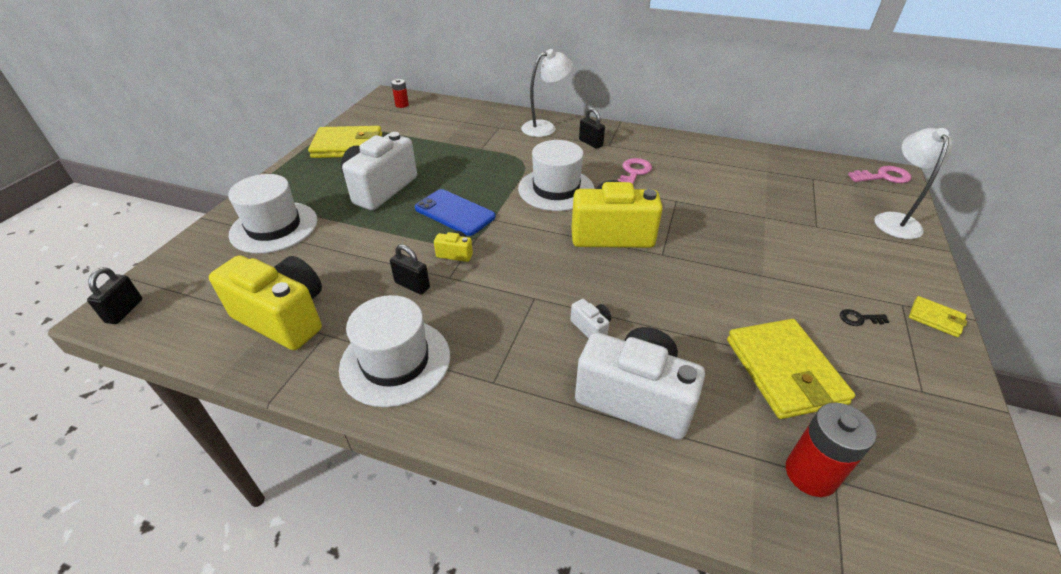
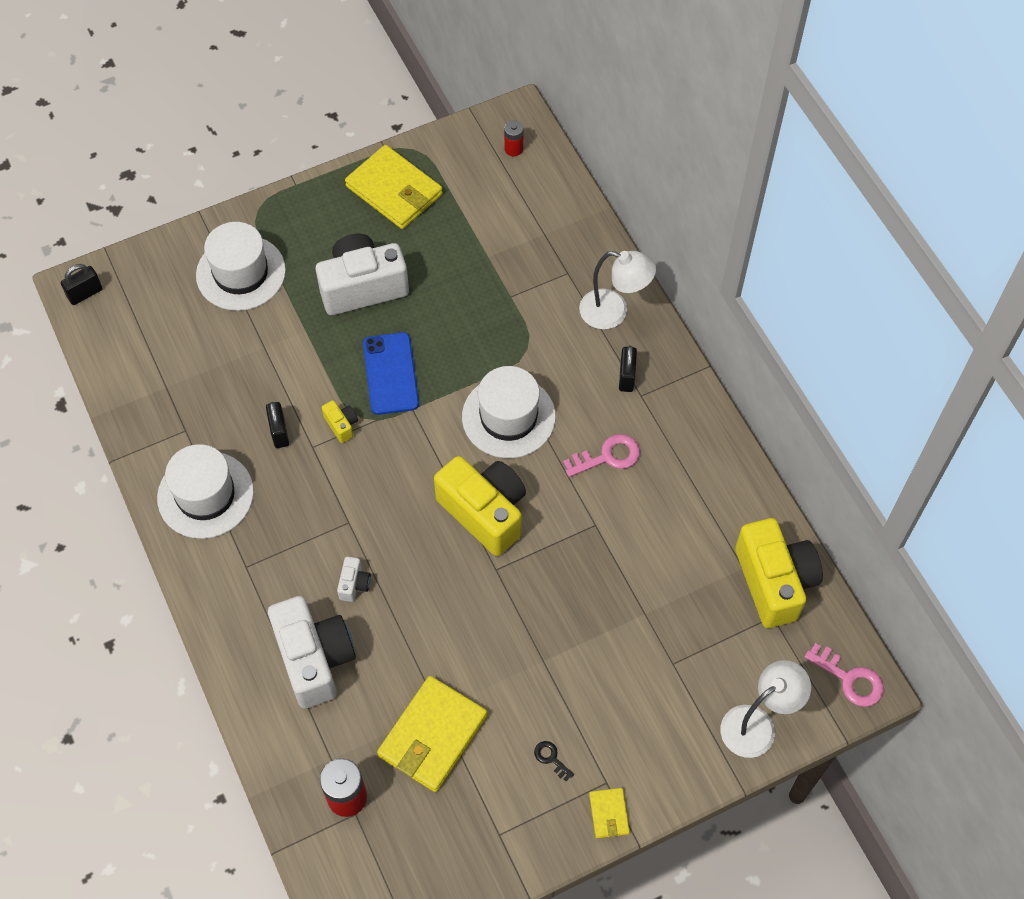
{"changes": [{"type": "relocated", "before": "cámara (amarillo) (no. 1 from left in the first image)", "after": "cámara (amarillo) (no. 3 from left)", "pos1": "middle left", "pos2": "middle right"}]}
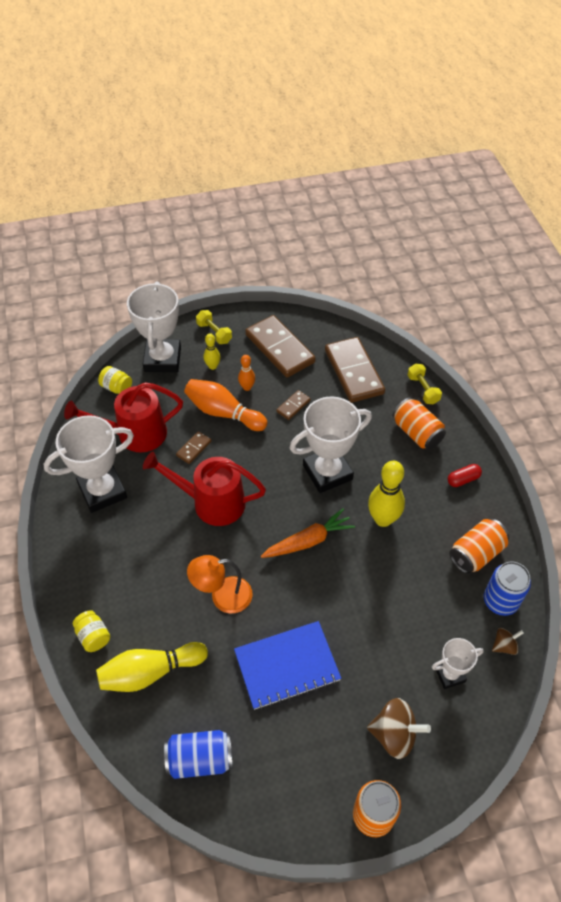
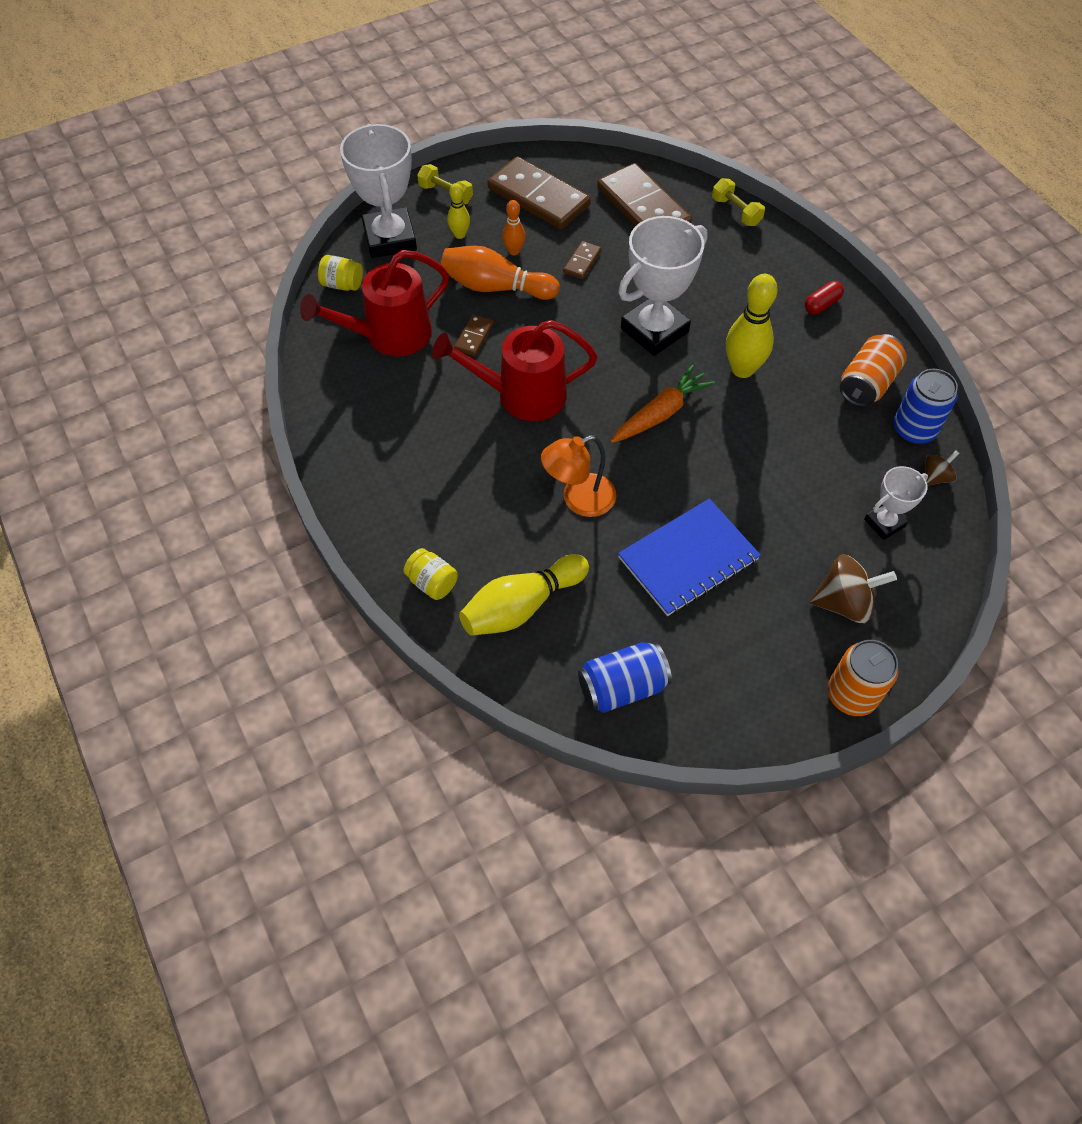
{"changes": [{"type": "missing", "before": "trofeo (blanco) (no. 1 from left)", "pos1": "middle left"}, {"type": "missing", "before": "lata (naranja) (no. 2 from left)", "pos1": "middle right"}]}
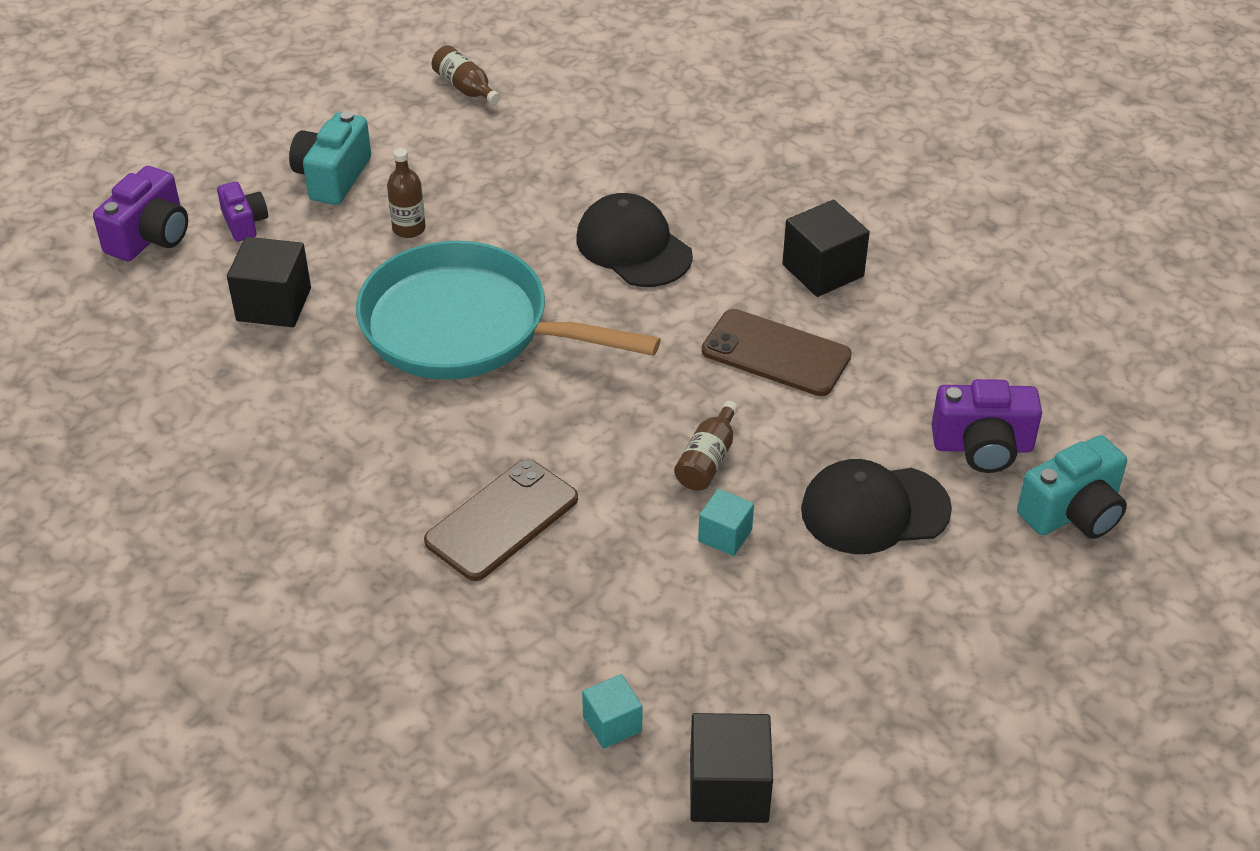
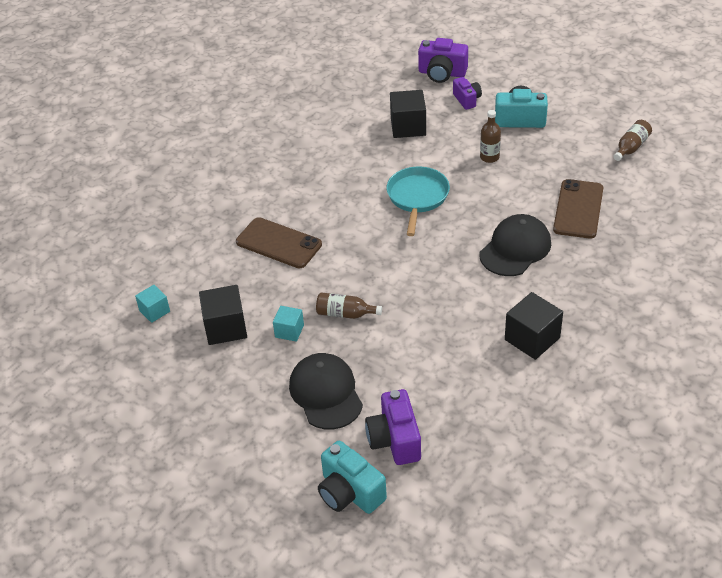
{"changes": [{"type": "relocated", "before": "cubo (negro) (no. 2 from left in the first image)", "after": "cubo (negro) (no. 1 from left)", "pos1": "bottom centre", "pos2": "middle left"}, {"type": "size", "before": "sartén (turquesa)", "pos1": "centre", "pos2": "centre", "scale": 0.59}, {"type": "spun", "before": "cámara (morado) (no. 2 from left in the first image)", "pos1": "top left", "pos2": "top centre", "turn": -75}, {"type": "relocated", "before": "móvil (marrón) (no. 2 from left)", "pos1": "centre", "pos2": "middle right"}]}
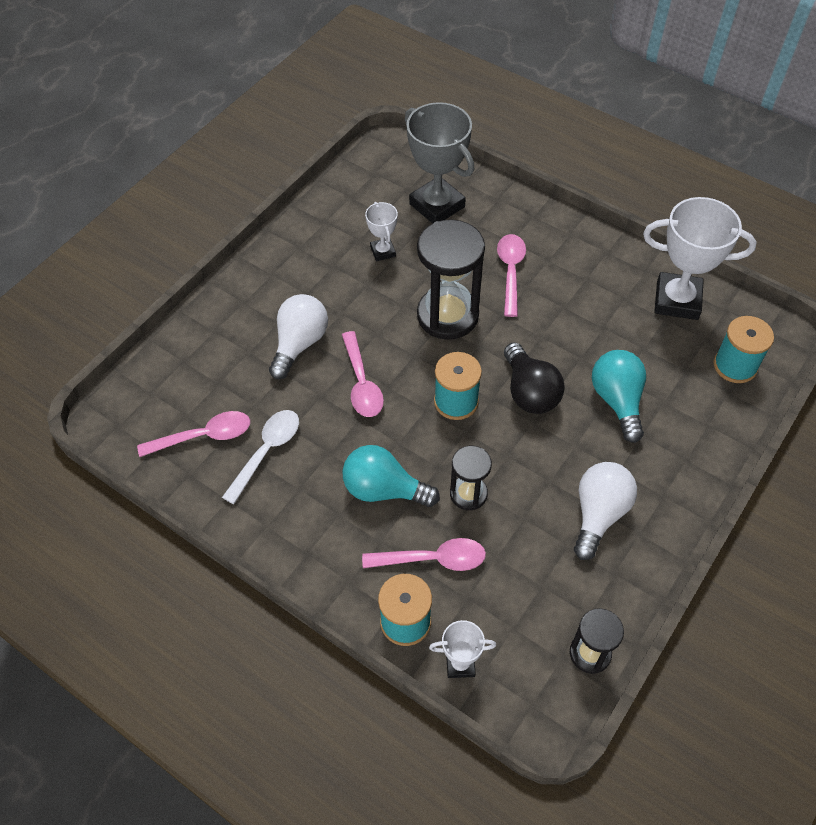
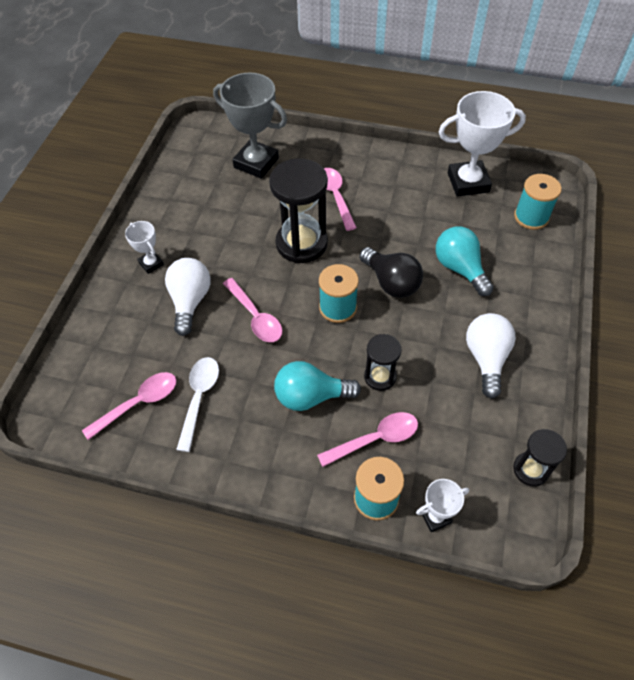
{"changes": [{"type": "relocated", "before": "trofeo (blanco) (no. 1 from left)", "pos1": "top centre", "pos2": "middle left"}]}
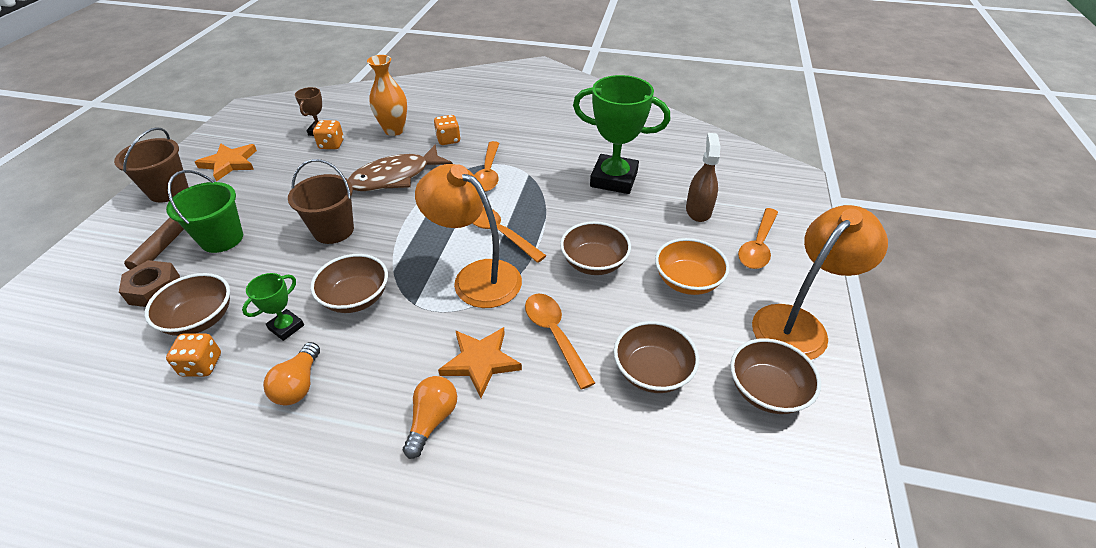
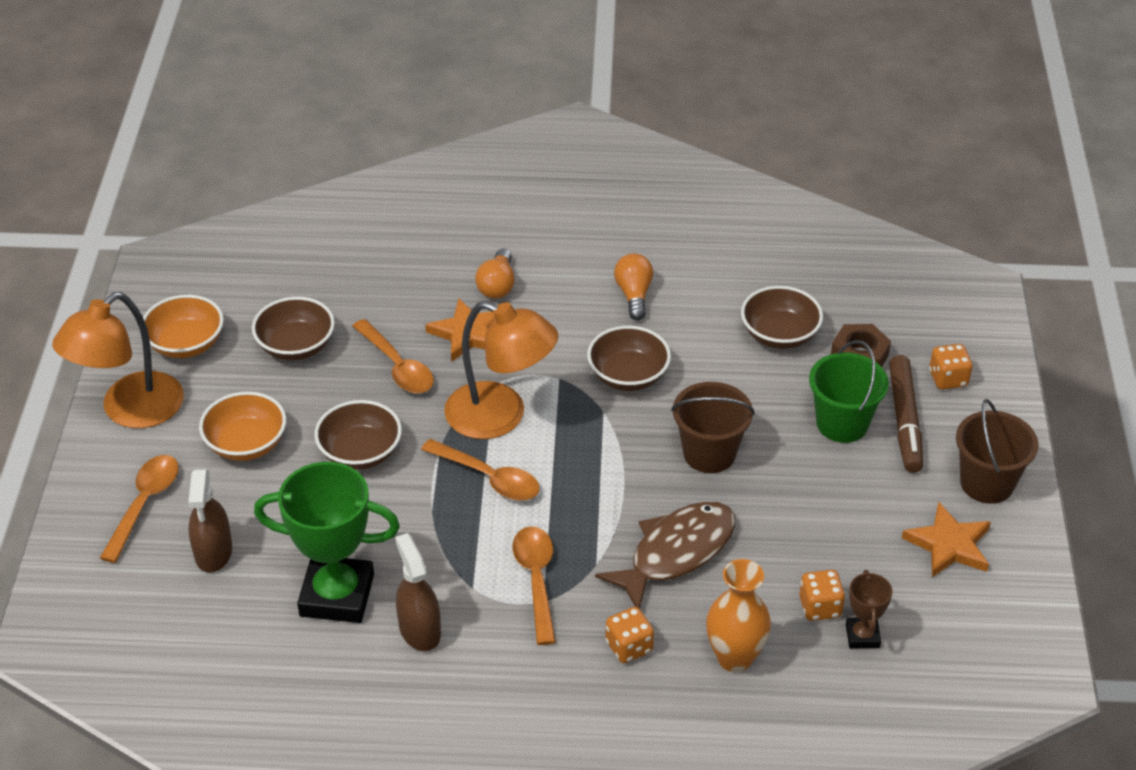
{"changes": [{"type": "colour", "before": "cuenco (marrón) (no. 5 from left)", "after": "cuenco (naranja) (no. 1 from left)", "pos1": "bottom right", "pos2": "middle left"}, {"type": "appeared", "after": "pulverizador (marrón) (no. 2 from left)", "pos2": "bottom centre"}, {"type": "relocated", "before": "dado (naranja) (no. 1 from left in the first image)", "after": "dado (naranja) (no. 3 from left)", "pos1": "middle left", "pos2": "middle right"}, {"type": "missing", "before": "trofeo (verde) (no. 1 from left)", "pos1": "middle left"}]}
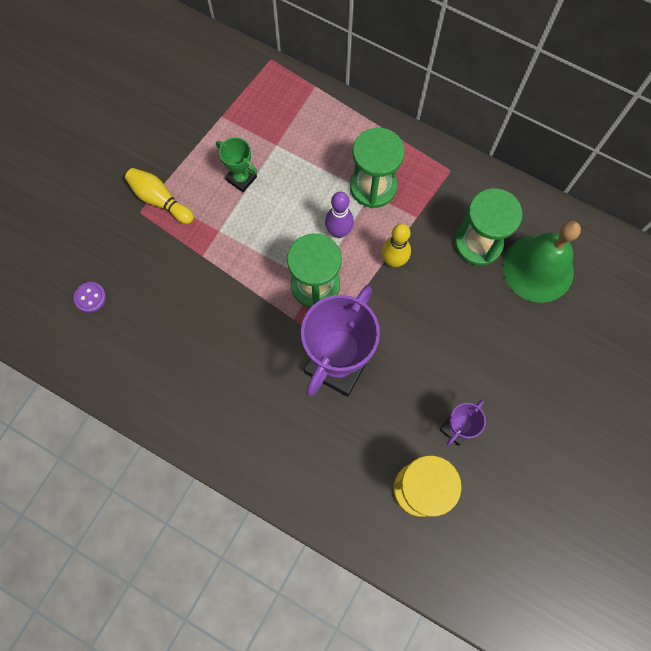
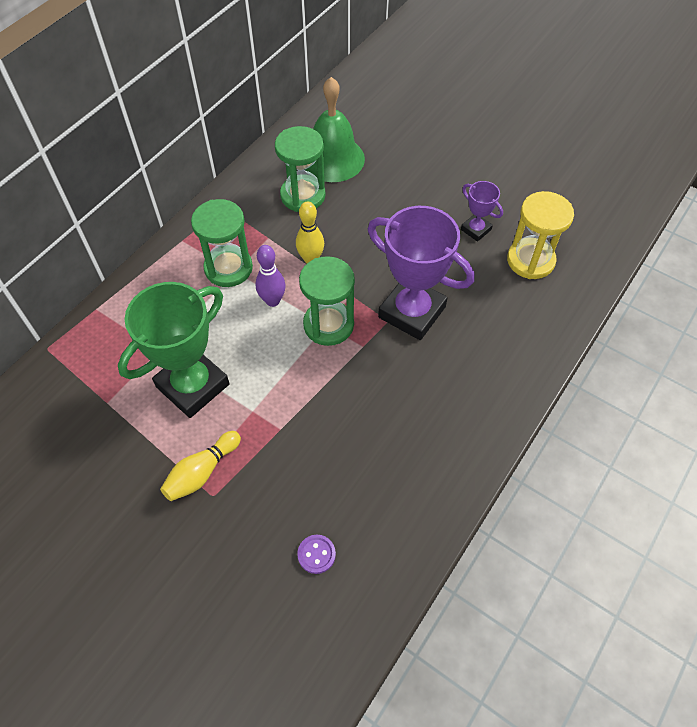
{"changes": [{"type": "size", "before": "trofeo (verde)", "pos1": "top centre", "pos2": "middle left", "scale": 2.08}]}
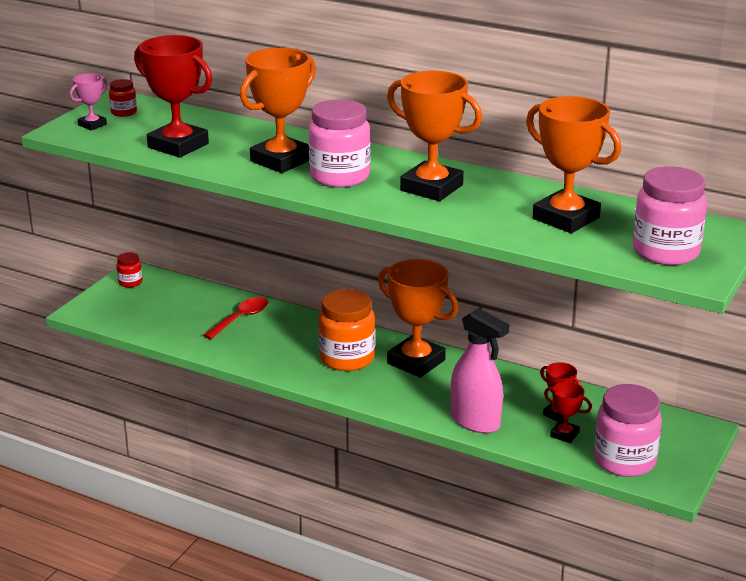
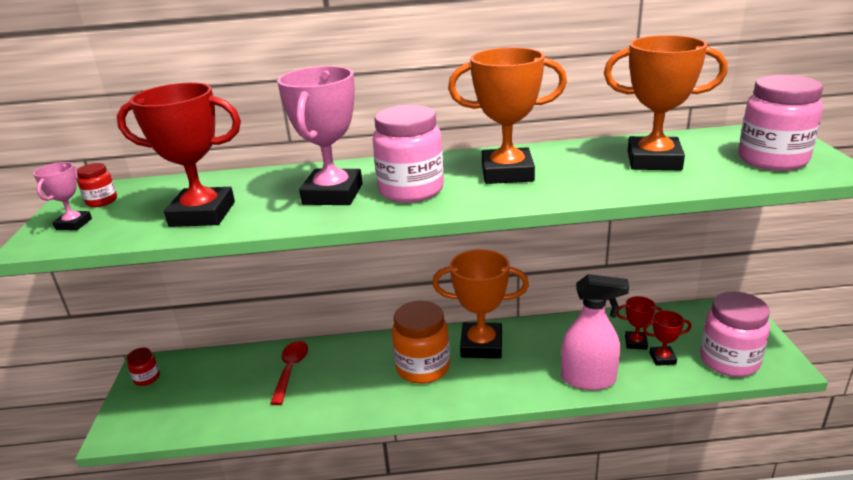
{"changes": [{"type": "colour", "before": "trofeo (naranja) (no. 1 from left)", "after": "trofeo (rosa) (no. 2 from left)", "pos1": "top centre", "pos2": "top centre"}]}
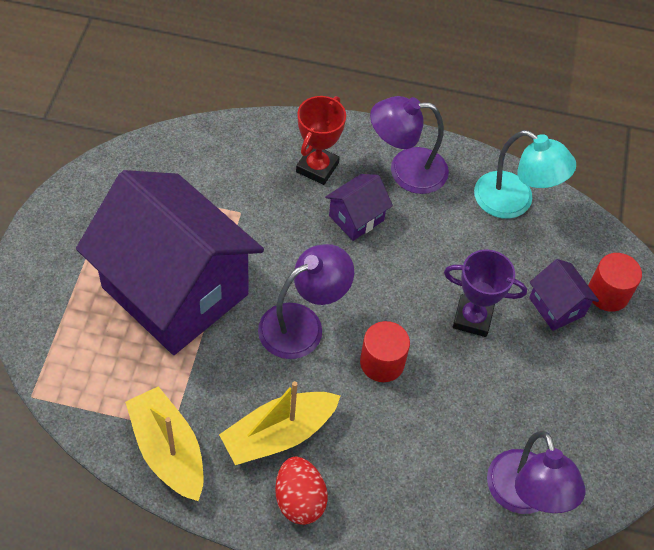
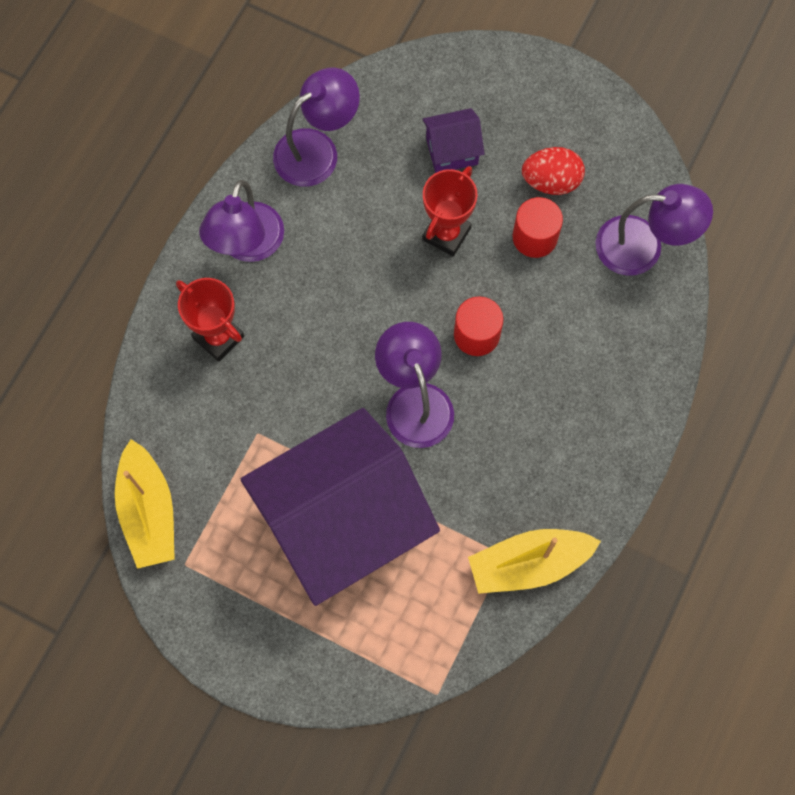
{"changes": [{"type": "relocated", "before": "barco (amarillo) (no. 2 from left in the first image)", "after": "barco (amarillo) (no. 1 from left)", "pos1": "bottom centre", "pos2": "middle left"}, {"type": "colour", "before": "lámpara (turquesa)", "after": "lámpara (morado) (no. 2 from left)", "pos1": "top right", "pos2": "top centre"}, {"type": "colour", "before": "trofeo (morado)", "after": "trofeo (rojo) (no. 2 from left)", "pos1": "middle right", "pos2": "top centre"}, {"type": "relocated", "before": "cilindro (rojo) (no. 2 from left)", "pos1": "middle right", "pos2": "top right"}, {"type": "relocated", "before": "huevo (rojo)", "pos1": "bottom centre", "pos2": "top right"}, {"type": "missing", "before": "casa (morado) (no. 2 from left)", "pos1": "centre"}]}
